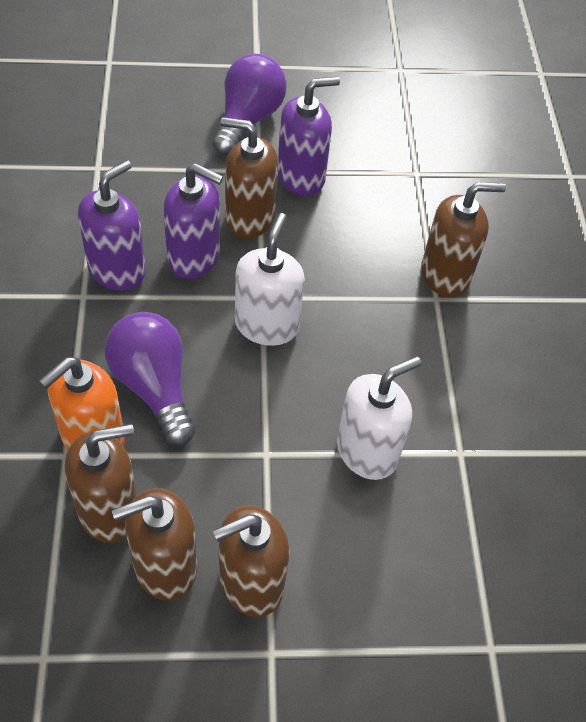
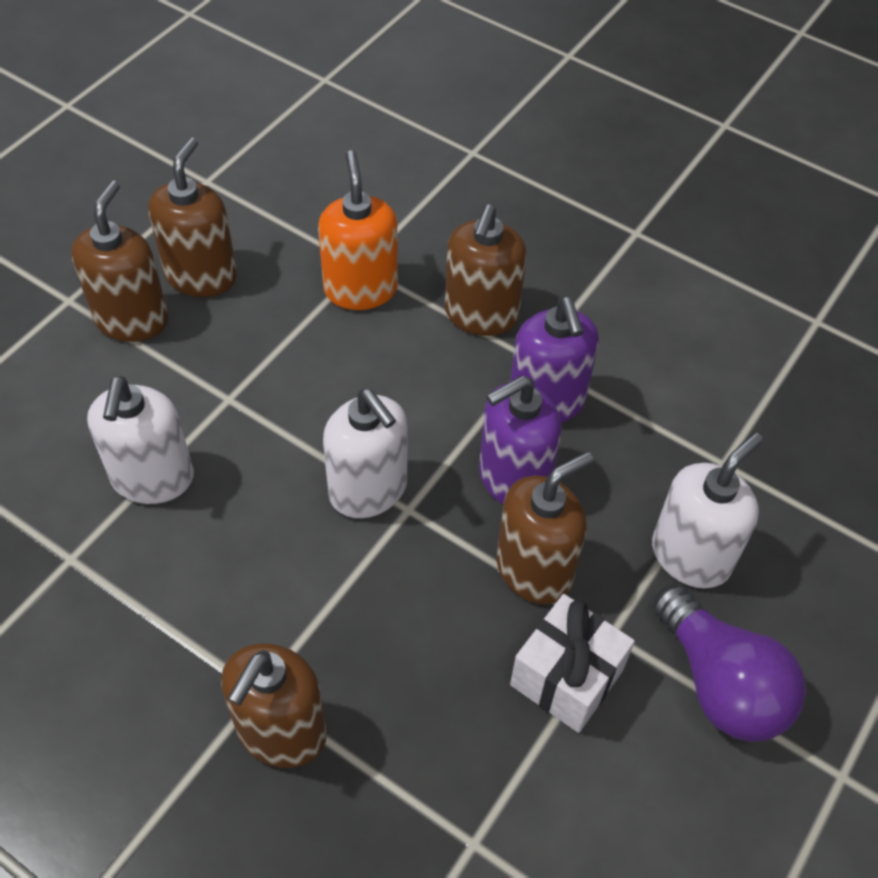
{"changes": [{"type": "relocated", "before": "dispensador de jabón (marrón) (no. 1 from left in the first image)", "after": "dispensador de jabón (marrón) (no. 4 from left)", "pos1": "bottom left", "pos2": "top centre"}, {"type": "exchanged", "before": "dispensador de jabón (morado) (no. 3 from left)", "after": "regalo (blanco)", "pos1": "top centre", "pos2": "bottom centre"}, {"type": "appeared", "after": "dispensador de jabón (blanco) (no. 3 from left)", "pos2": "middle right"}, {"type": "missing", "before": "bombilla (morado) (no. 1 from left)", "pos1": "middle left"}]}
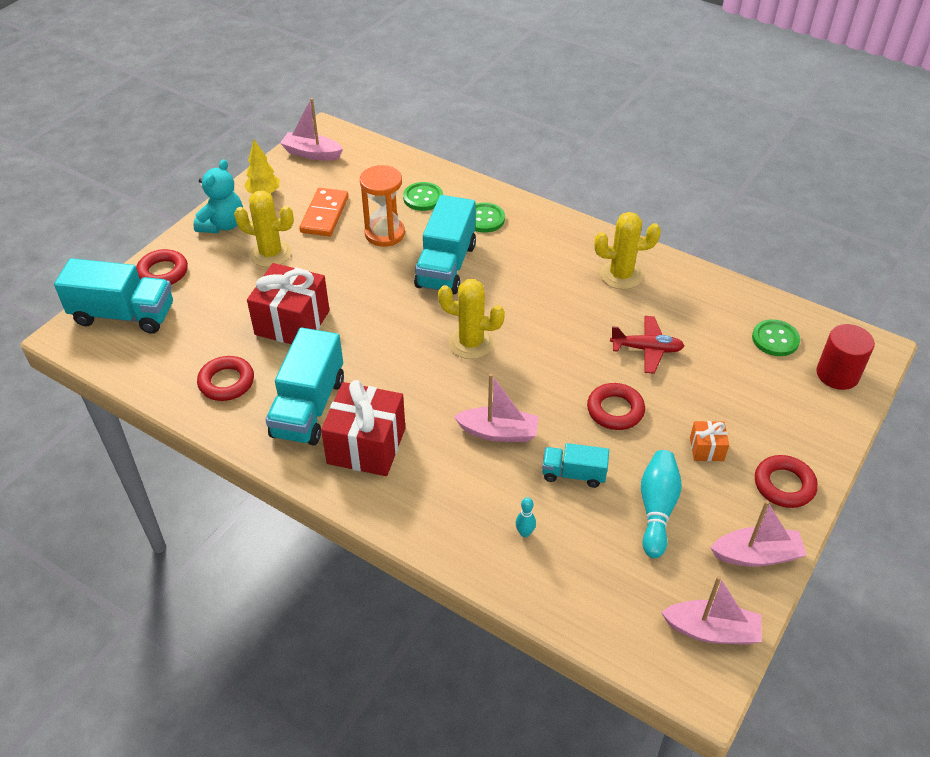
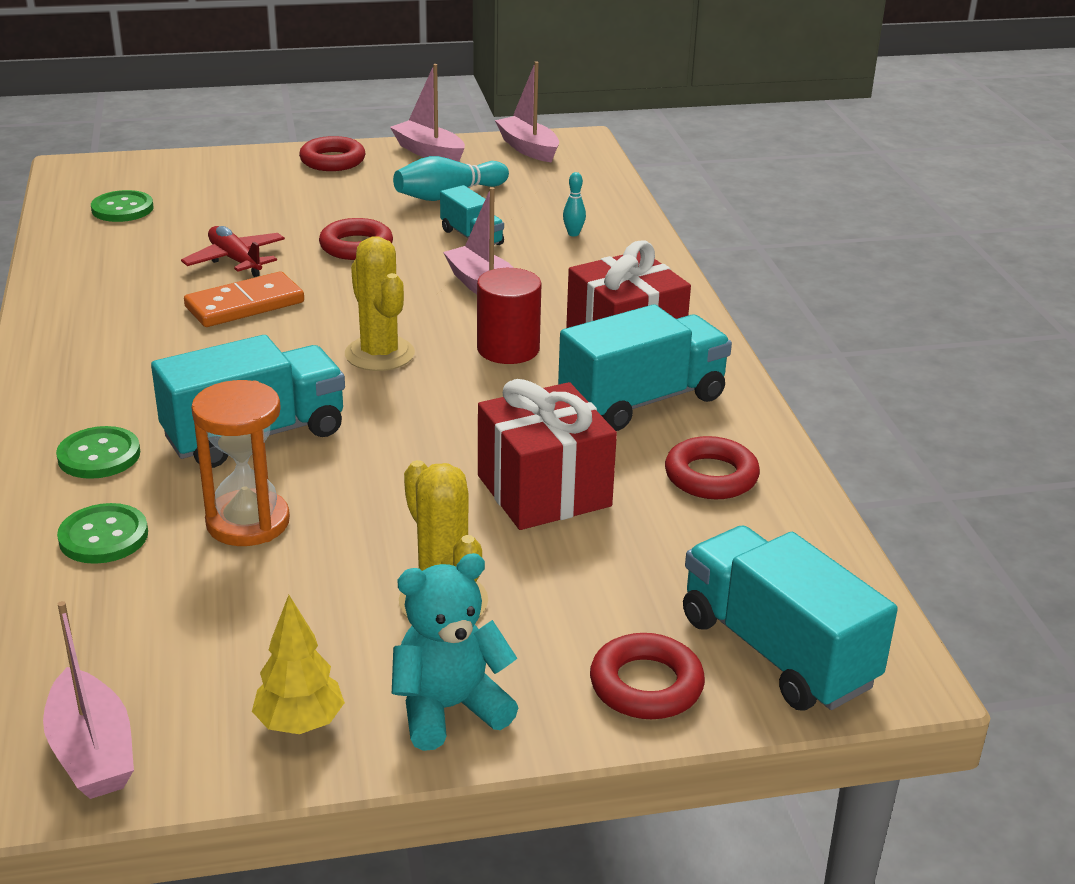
{"changes": [{"type": "relocated", "before": "ficha de dominó (naranja)", "pos1": "top centre", "pos2": "middle left"}, {"type": "relocated", "before": "cilindro (rojo)", "pos1": "middle right", "pos2": "centre"}, {"type": "missing", "before": "cactus (amarillo) (no. 3 from left)", "pos1": "top right"}, {"type": "missing", "before": "regalo (naranja)", "pos1": "middle right"}]}
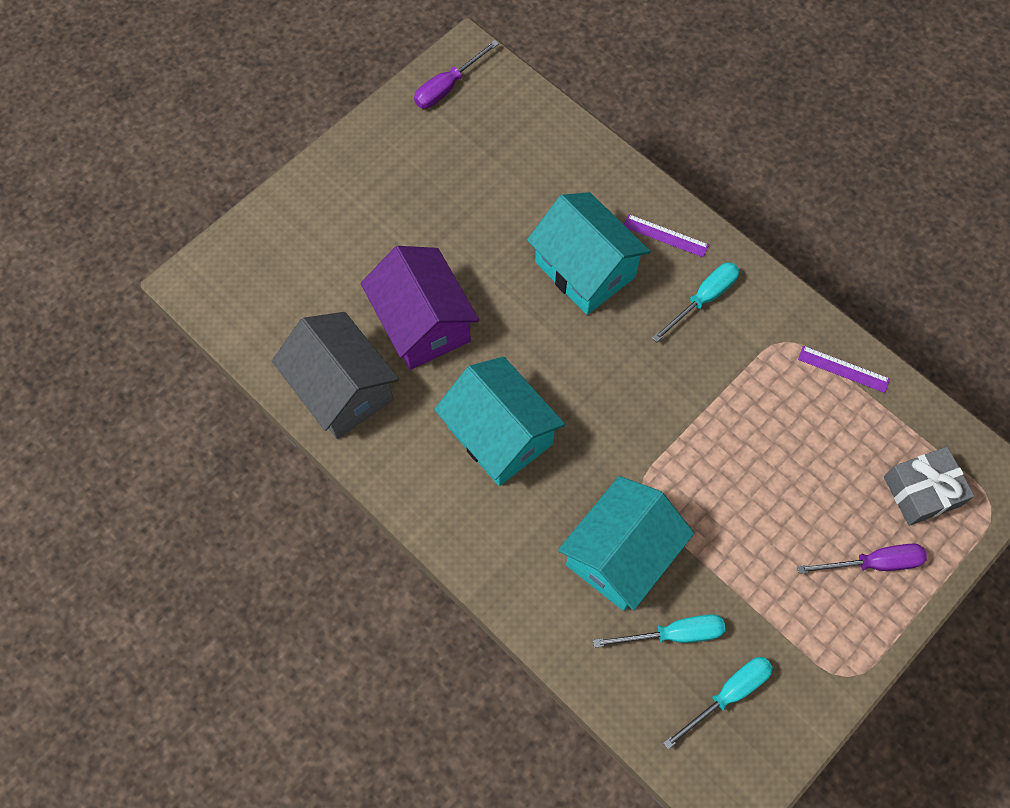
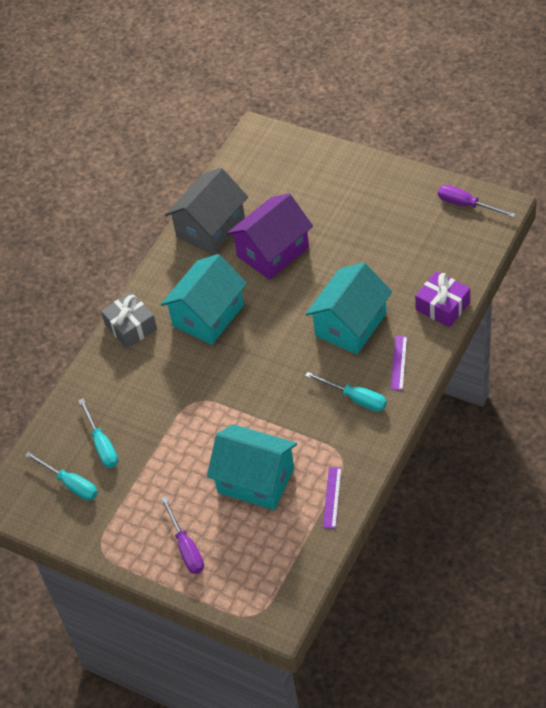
{"changes": [{"type": "relocated", "before": "regalo (gris)", "pos1": "middle right", "pos2": "middle left"}, {"type": "relocated", "before": "casa (turquesa) (no. 3 from left in the first image)", "after": "casa (turquesa) (no. 2 from left)", "pos1": "bottom centre", "pos2": "centre"}, {"type": "appeared", "after": "regalo (morado)", "pos2": "middle right"}]}
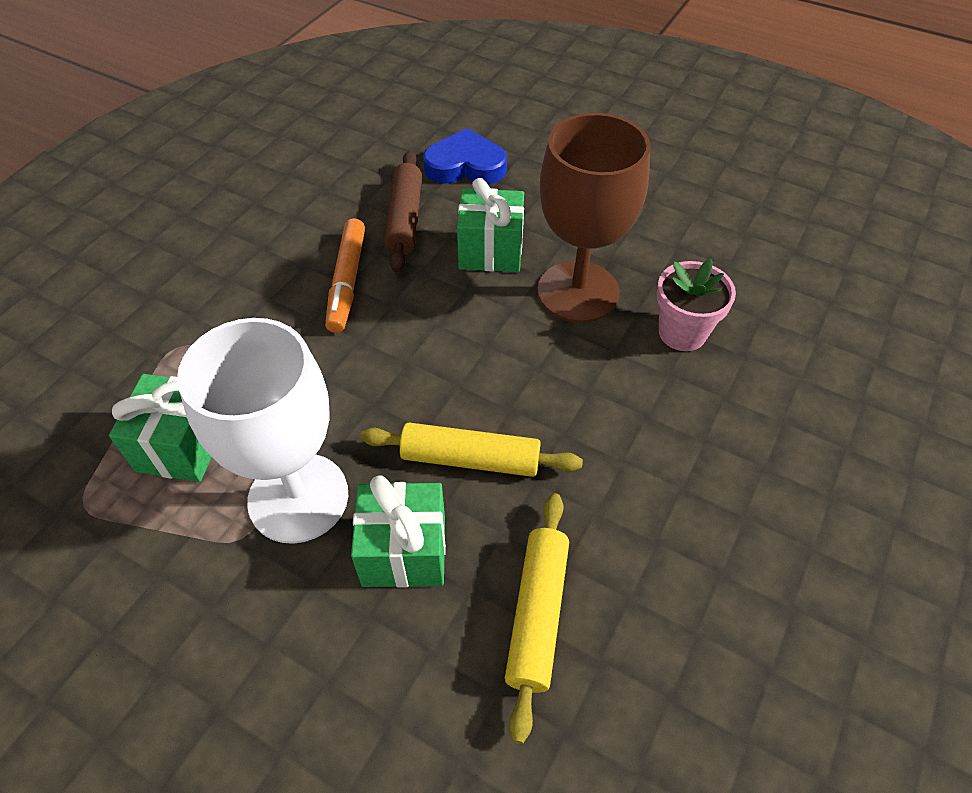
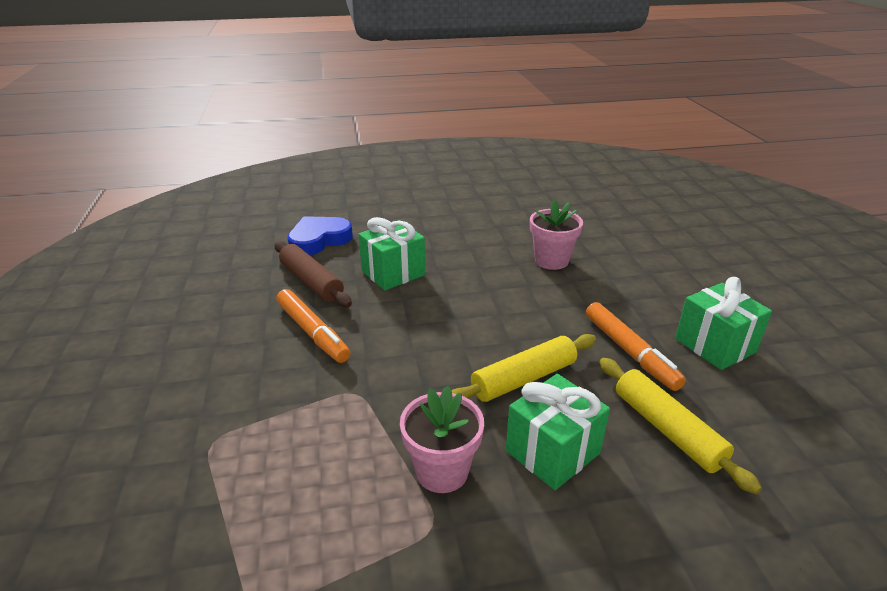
{"changes": [{"type": "exchanged", "before": "copa (blanco)", "after": "maceta (rosa) (no. 1 from left)", "pos1": "middle left", "pos2": "bottom centre"}, {"type": "appeared", "after": "rotulador (naranja) (no. 2 from left)", "pos2": "middle right"}, {"type": "relocated", "before": "regalo (verde) (no. 1 from left in the first image)", "after": "regalo (verde) (no. 3 from left)", "pos1": "middle left", "pos2": "middle right"}, {"type": "missing", "before": "copa (marrón)", "pos1": "top centre"}]}
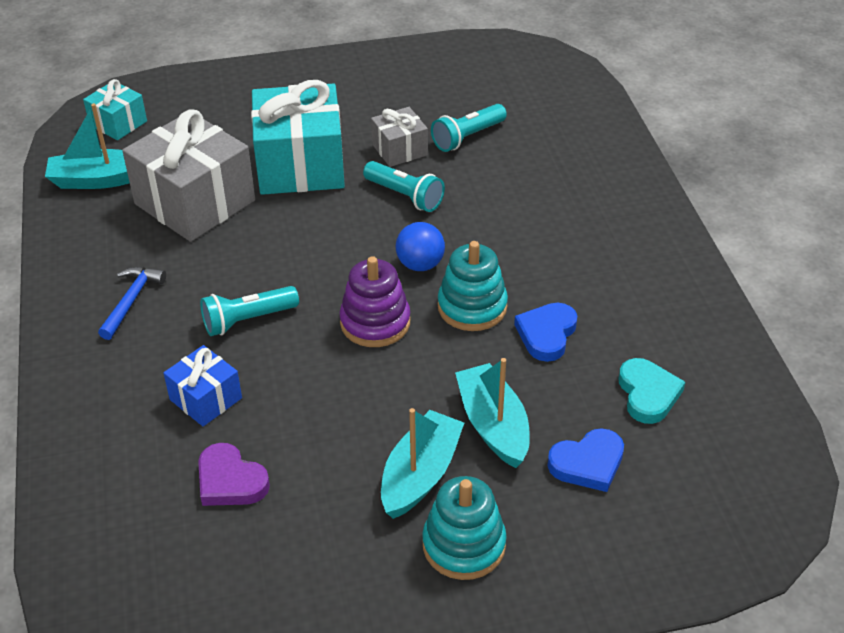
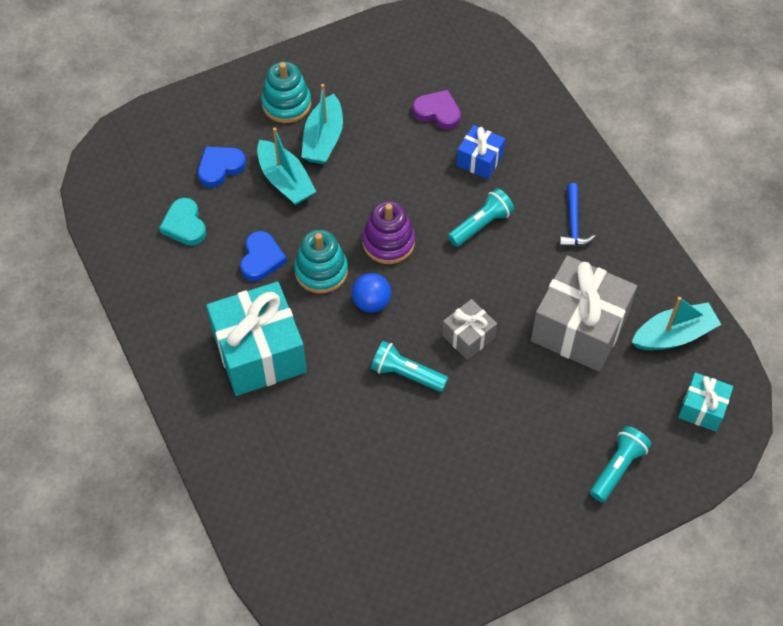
{"changes": [{"type": "relocated", "before": "regalo (turquesa) (no. 2 from left in the first image)", "after": "regalo (turquesa) (no. 1 from left)", "pos1": "top centre", "pos2": "middle left"}, {"type": "relocated", "before": "regalo (gris) (no. 2 from left in the first image)", "after": "regalo (gris) (no. 1 from left)", "pos1": "top centre", "pos2": "centre"}, {"type": "relocated", "before": "lámpara de mano (turquesa) (no. 3 from left)", "pos1": "top centre", "pos2": "bottom right"}]}
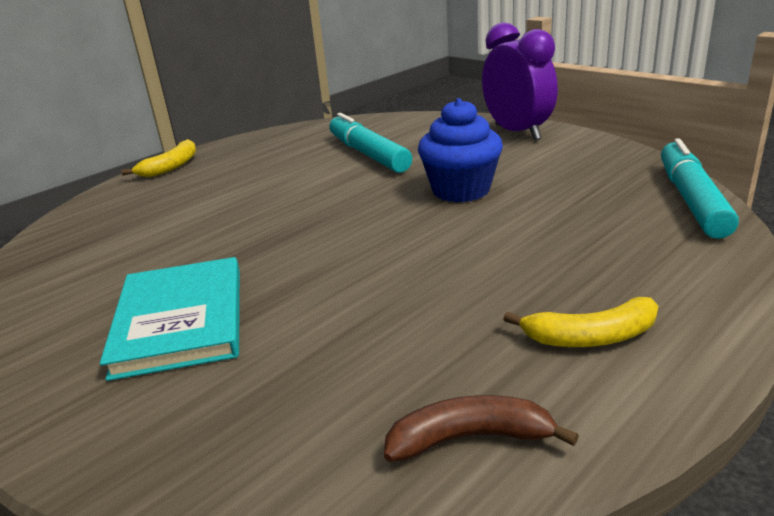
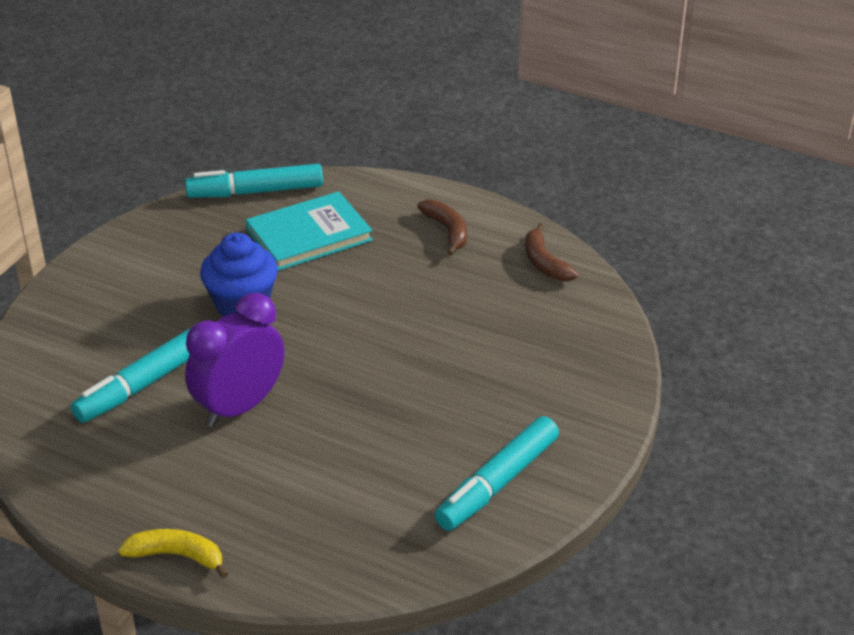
{"changes": [{"type": "relocated", "before": "despertador (morado)", "pos1": "top right", "pos2": "middle left"}, {"type": "relocated", "before": "libro (turquesa)", "pos1": "middle left", "pos2": "centre"}, {"type": "colour", "before": "plátano (amarillo) (no. 2 from left)", "after": "plátano (marrón) (no. 1 from left)", "pos1": "middle right", "pos2": "centre"}, {"type": "appeared", "after": "rotulador (turquesa) (no. 3 from left)", "pos2": "bottom centre"}]}
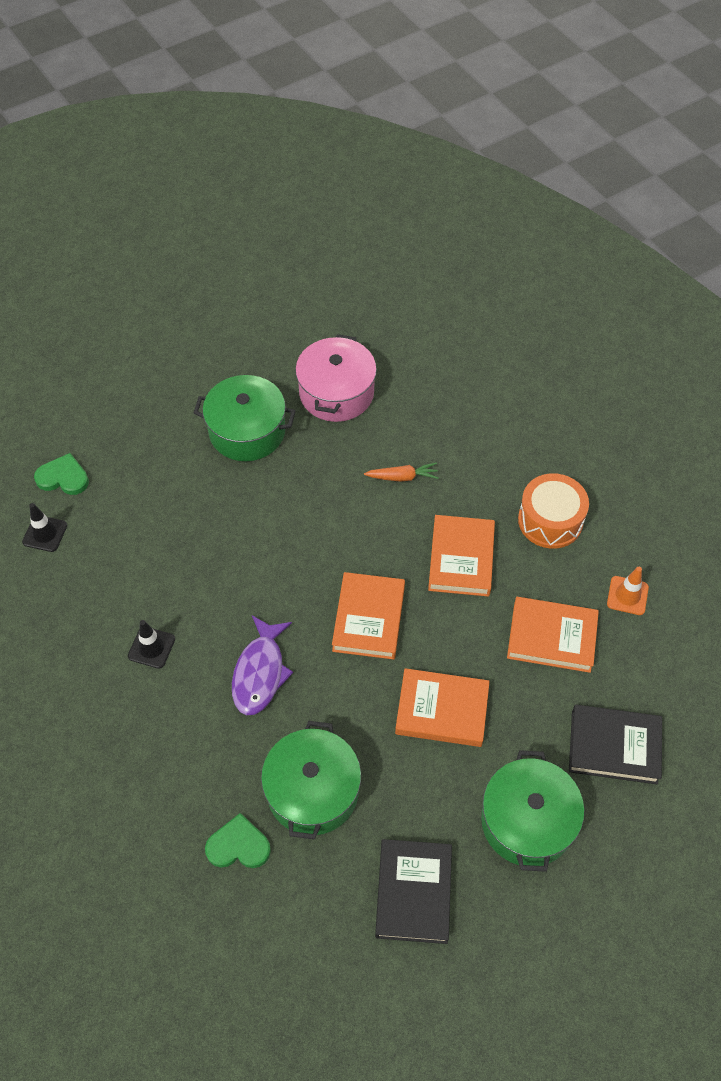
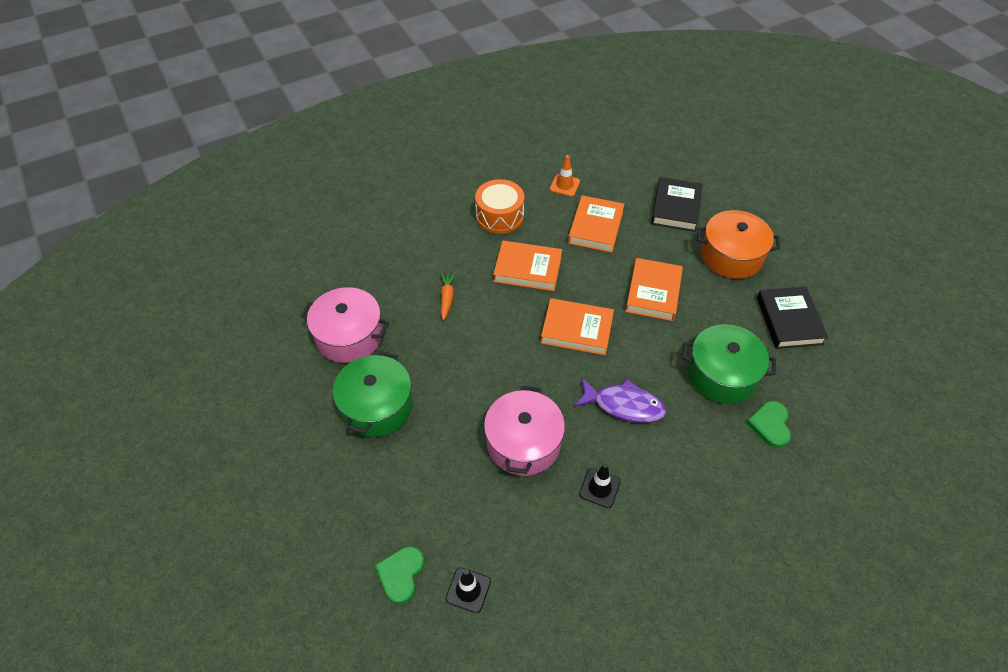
{"changes": [{"type": "appeared", "after": "olla (rosa) (no. 2 from left)", "pos2": "centre"}, {"type": "colour", "before": "olla (verde) (no. 3 from left)", "after": "olla (naranja)", "pos1": "bottom right", "pos2": "middle right"}, {"type": "spun", "before": "libro (negro) (no. 1 from left in the first image)", "pos1": "bottom centre", "pos2": "middle right", "turn": 75}]}
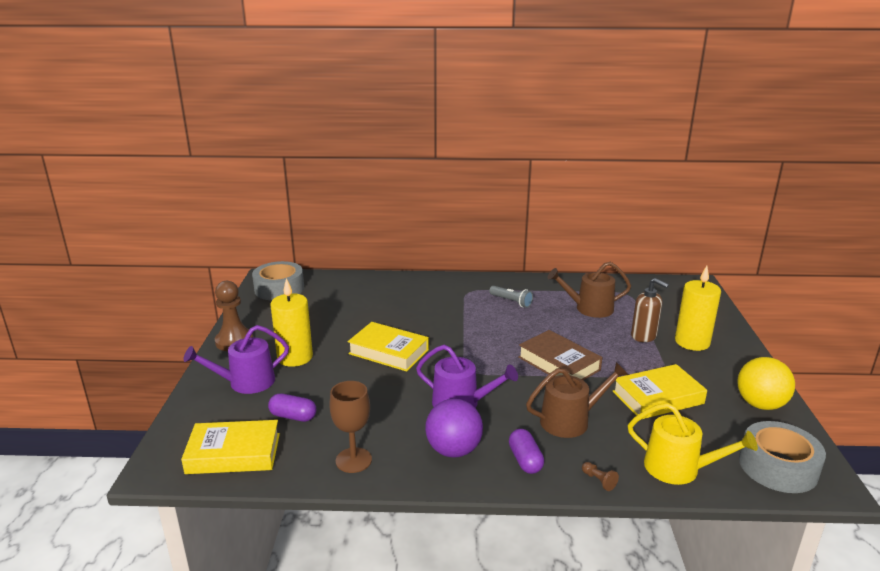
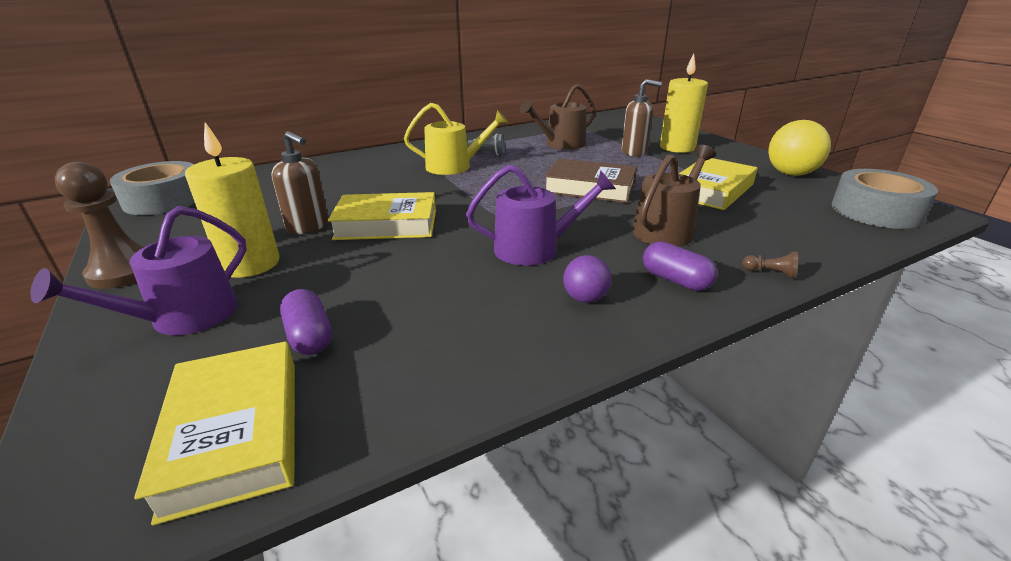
{"changes": [{"type": "spun", "before": "libro (amarillo) (no. 1 from left)", "pos1": "bottom left", "pos2": "bottom left", "turn": -75}, {"type": "appeared", "after": "dispensador de jabón (marrón) (no. 1 from left)", "pos2": "top left"}, {"type": "spun", "before": "cápsula (morado) (no. 1 from left)", "pos1": "bottom left", "pos2": "middle left", "turn": 75}, {"type": "relocated", "before": "regadera (amarillo)", "pos1": "bottom right", "pos2": "top centre"}, {"type": "size", "before": "pelota (morado)", "pos1": "bottom centre", "pos2": "centre", "scale": 0.56}, {"type": "missing", "before": "copa (marrón)", "pos1": "bottom centre"}]}
